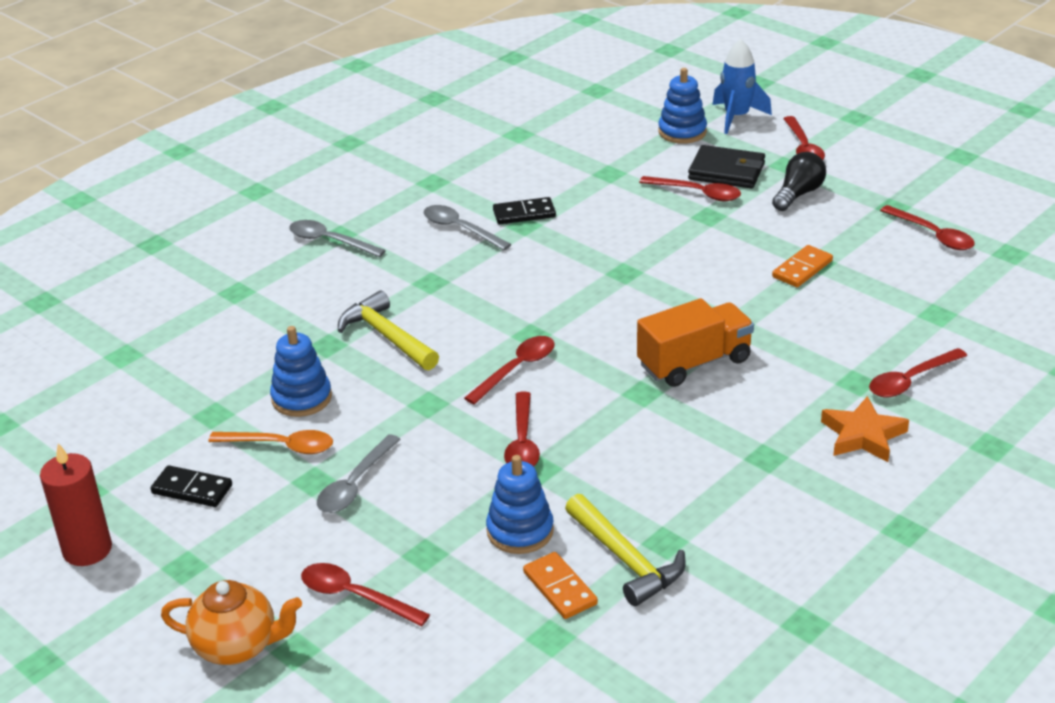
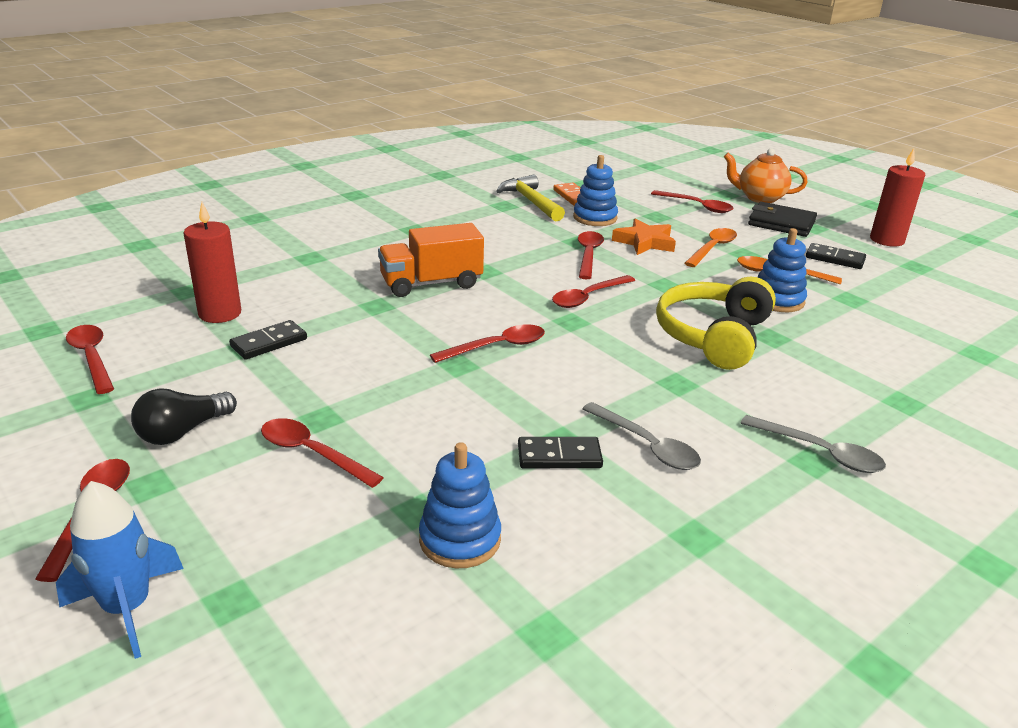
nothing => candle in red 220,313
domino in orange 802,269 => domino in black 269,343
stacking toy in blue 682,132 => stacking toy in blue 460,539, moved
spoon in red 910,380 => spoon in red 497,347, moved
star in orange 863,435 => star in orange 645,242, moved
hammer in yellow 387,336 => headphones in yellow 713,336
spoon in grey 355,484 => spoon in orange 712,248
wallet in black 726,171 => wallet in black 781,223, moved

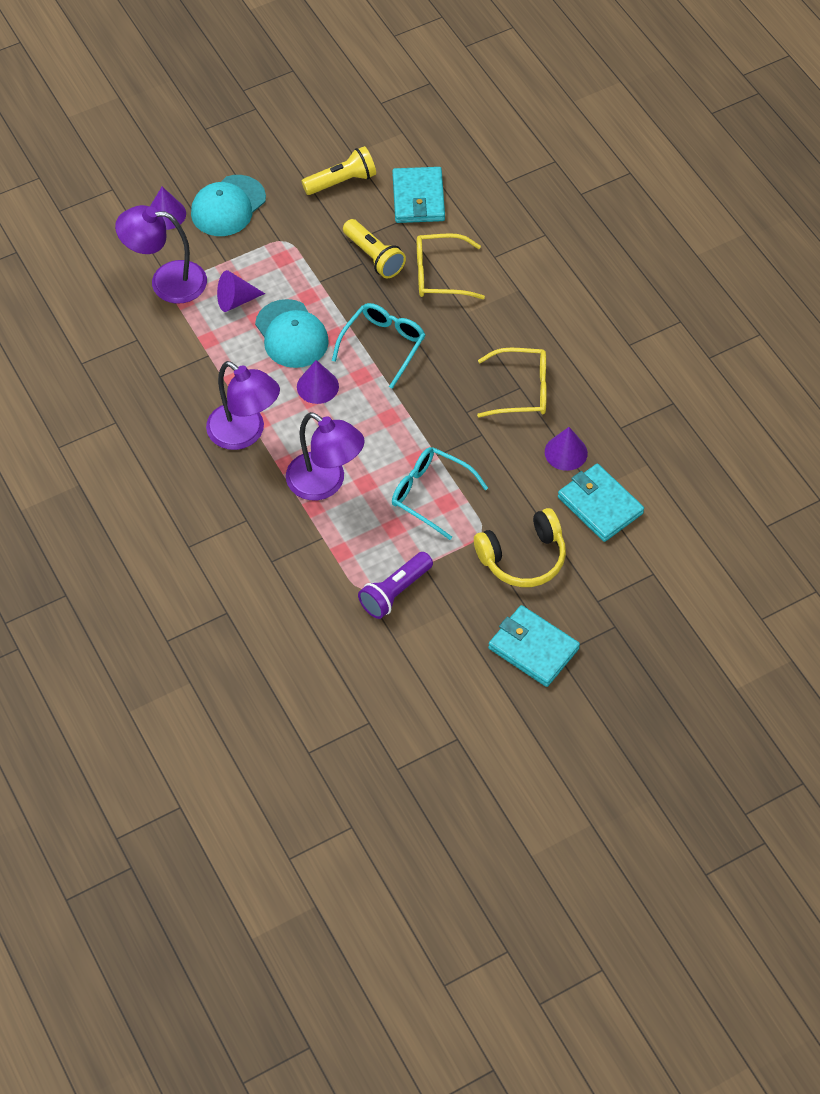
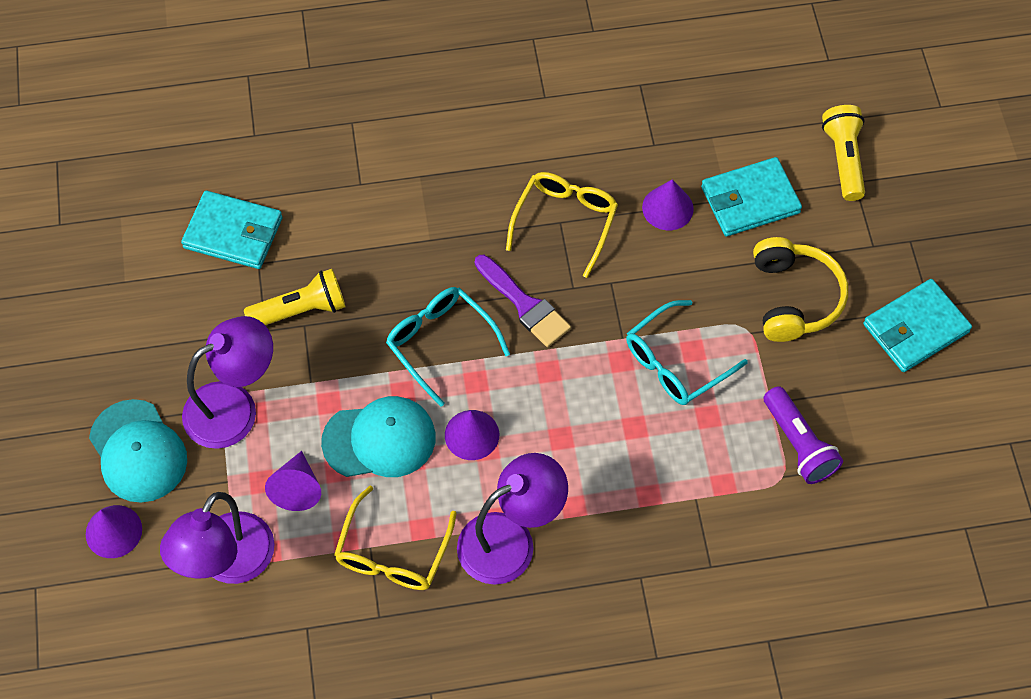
lamp in purple 325,483 => lamp in purple 234,407, moved
glasses in yellow 439,274 => glasses in yellow 393,553, moved
nothing => brush in purple 525,305
flashlight in yellow 341,181 => flashlight in yellow 843,159, moved

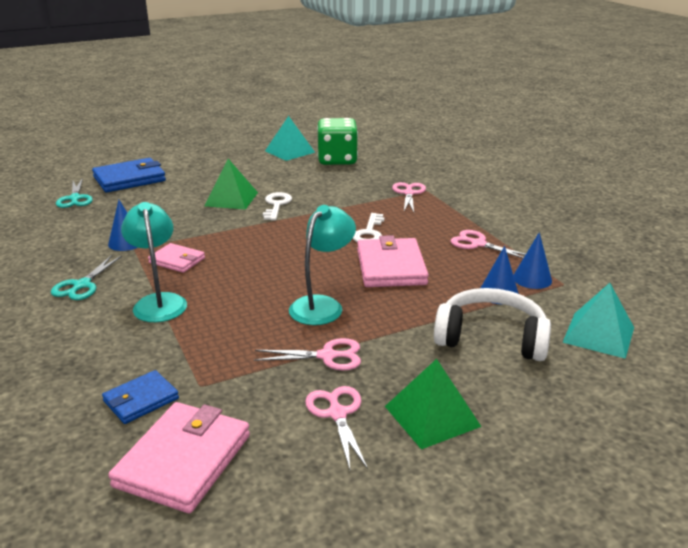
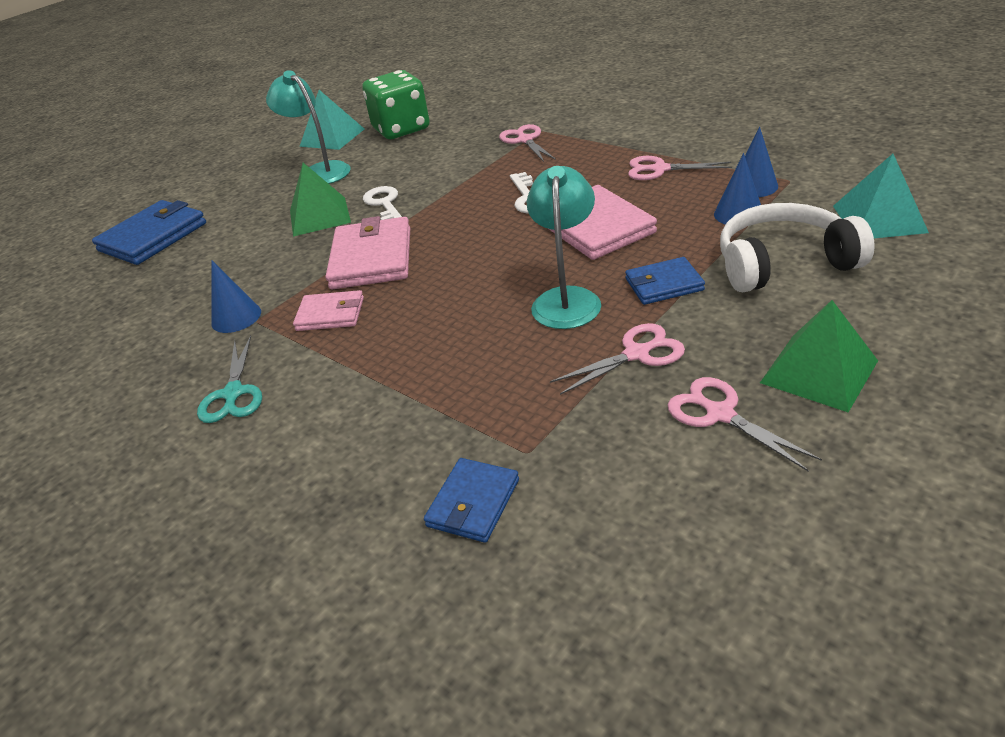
lamp in turquoise 159,302 => lamp in turquoise 320,171, moved
wallet in pink 183,460 => wallet in pink 372,258, moved
nothing => wallet in blue 664,284
scissors in turquoise 75,198 => nothing

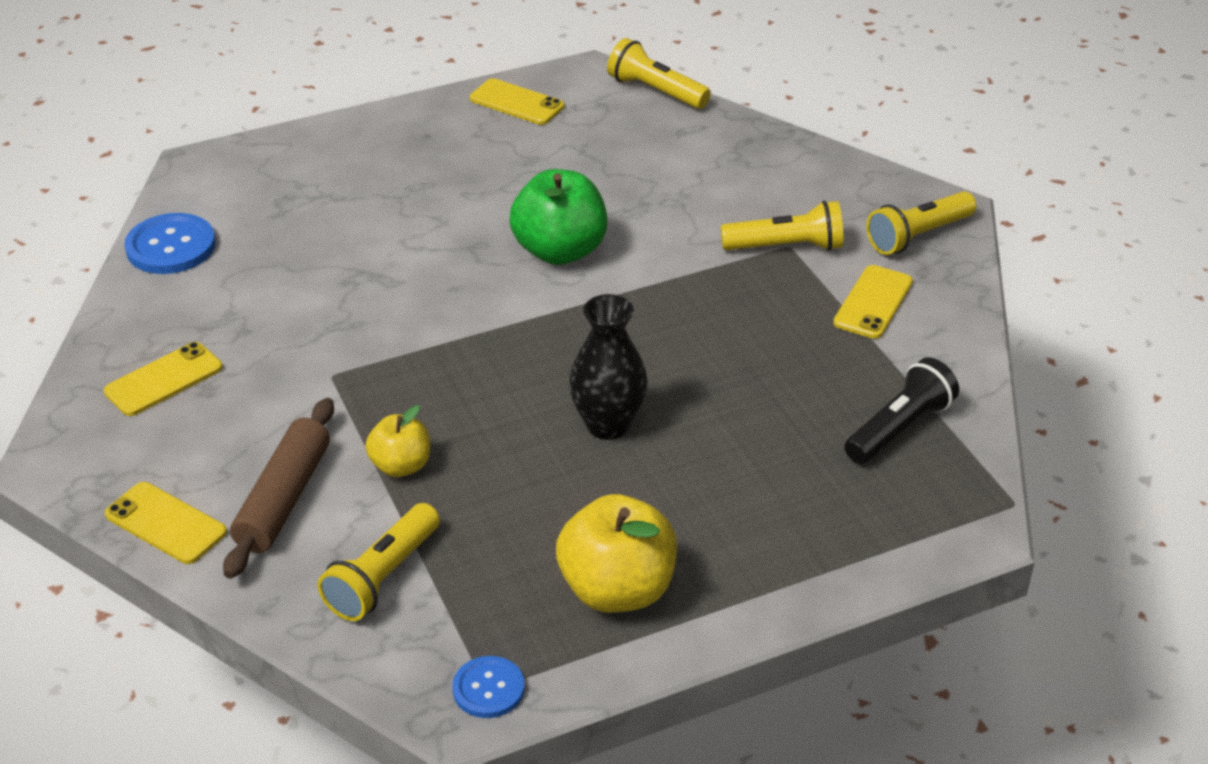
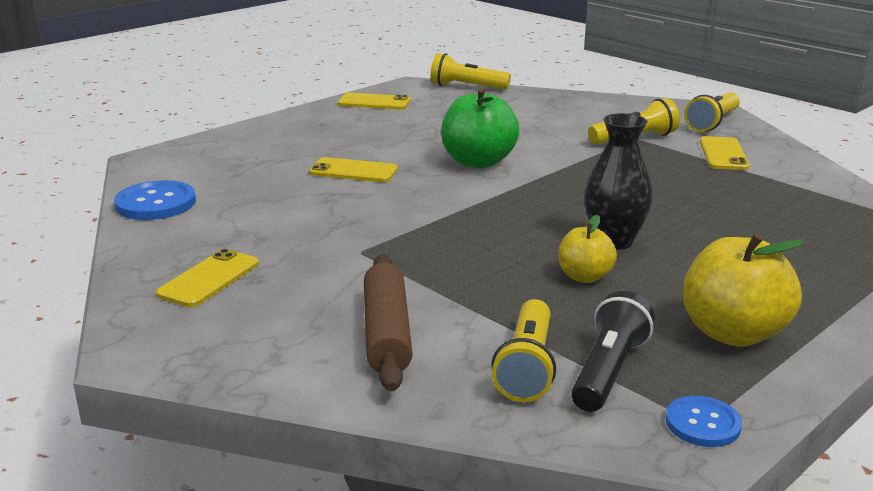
phone in yellow 165,523 => phone in yellow 353,171, moved
apple in yellow 401,466 => apple in yellow 584,277, moved
flashlight in black 899,428 => flashlight in black 608,371, moved

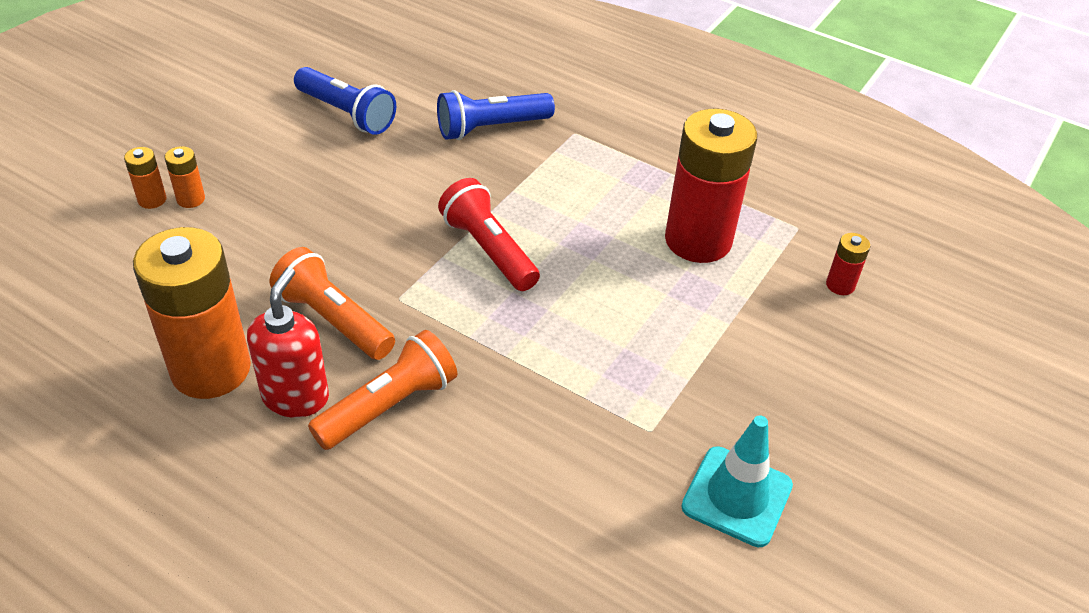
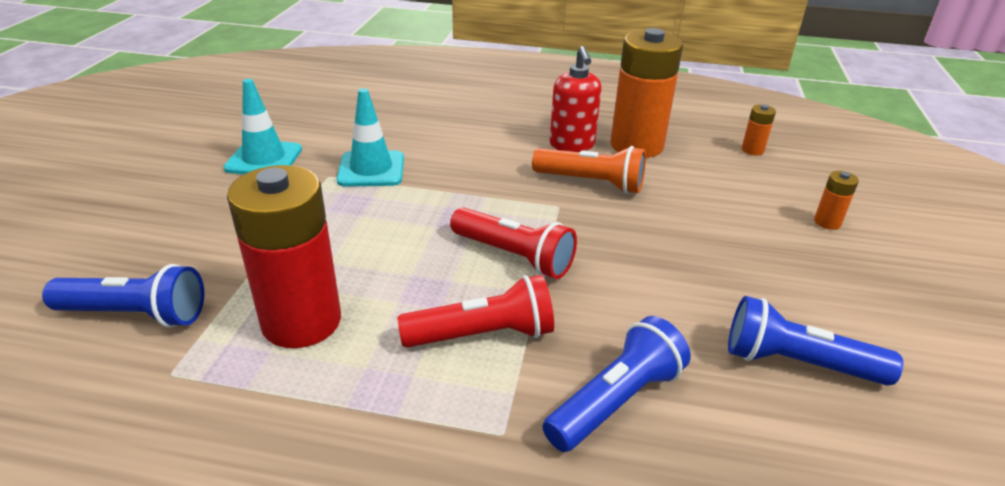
battery in red 840,285 => flashlight in blue 136,314
nothing => traffic cone in turquoise 371,169
nothing => flashlight in red 483,335
battery in orange 191,199 => battery in orange 752,150, moved
flashlight in orange 389,405 => nothing

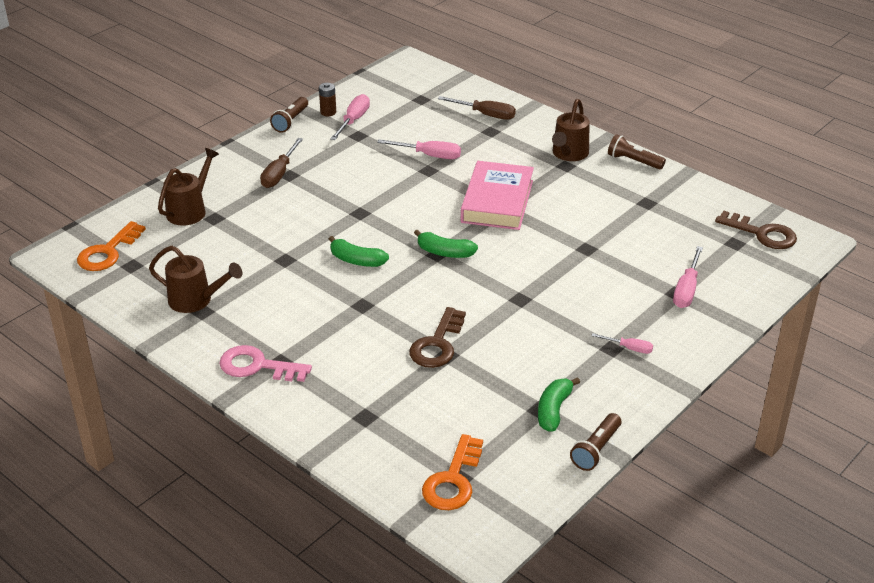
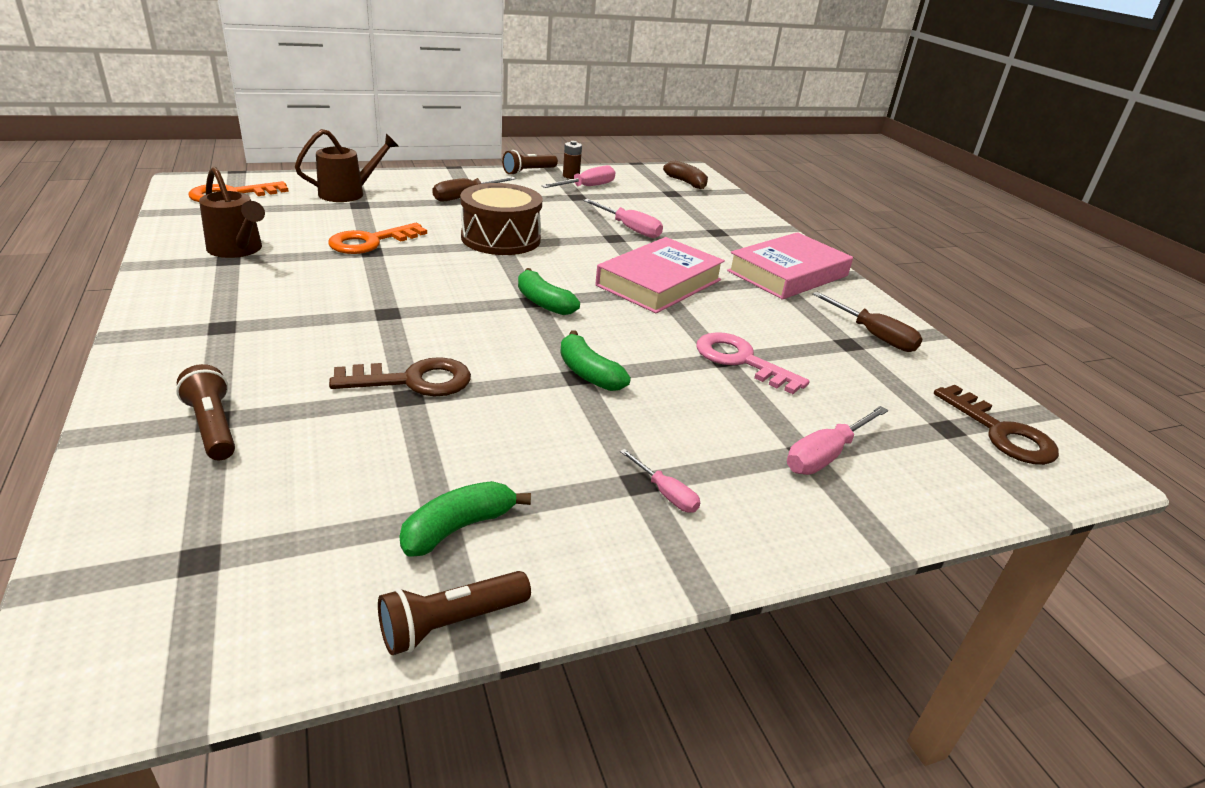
flashlight in brown 633,161 => flashlight in brown 213,427, moved
key in orange 453,480 => key in orange 370,242, moved
key in brown 437,344 => key in brown 413,381, 150 degrees counterclockwise
nothing => drum in brown 501,238
banana in green 356,260 => banana in green 588,373, moved
nothing => banana in brown 686,183
key in pink 257,366 => key in pink 741,360, moved
watering can in brown 568,154 => book in pink 788,273
screwdriver in brown 485,114 => screwdriver in brown 873,335, moved

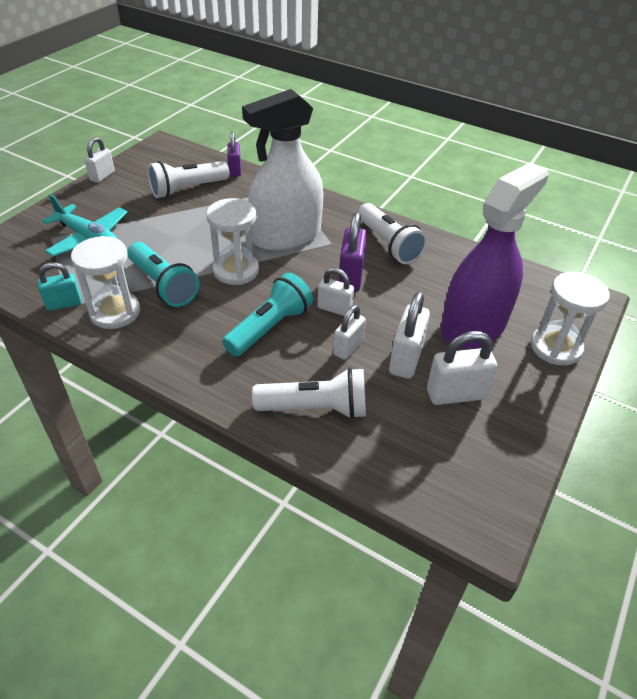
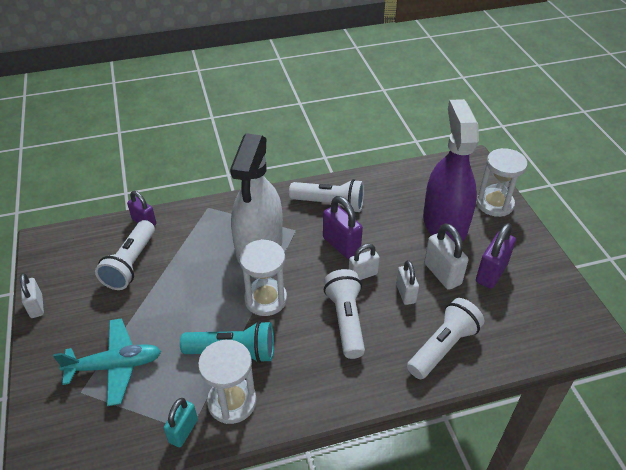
flashlight in turquoise 269,327 => flashlight in white 346,320
padlock in white 455,394 => padlock in purple 491,273

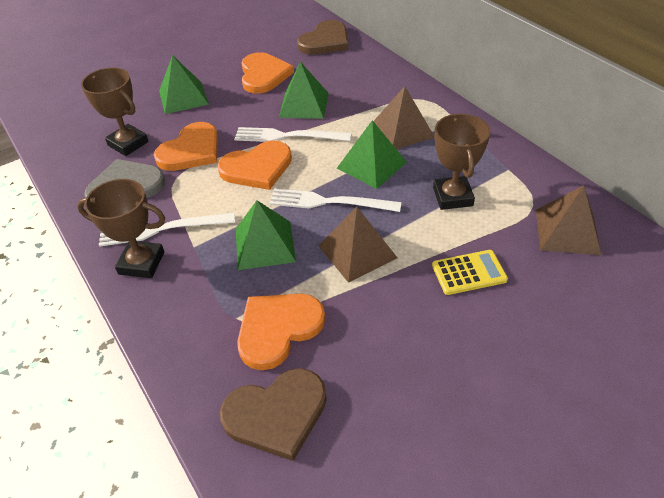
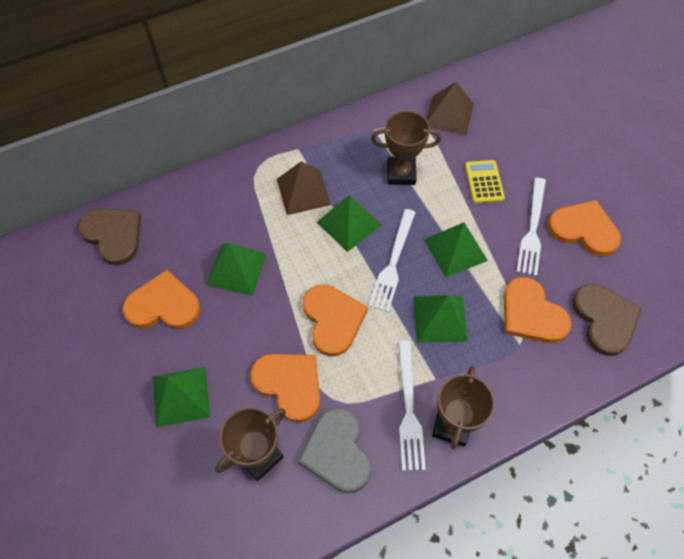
pyramid in brown 357,251 => pyramid in green 455,250
fork in white 288,136 => fork in white 532,229, moved
nothing => heart in orange 584,229

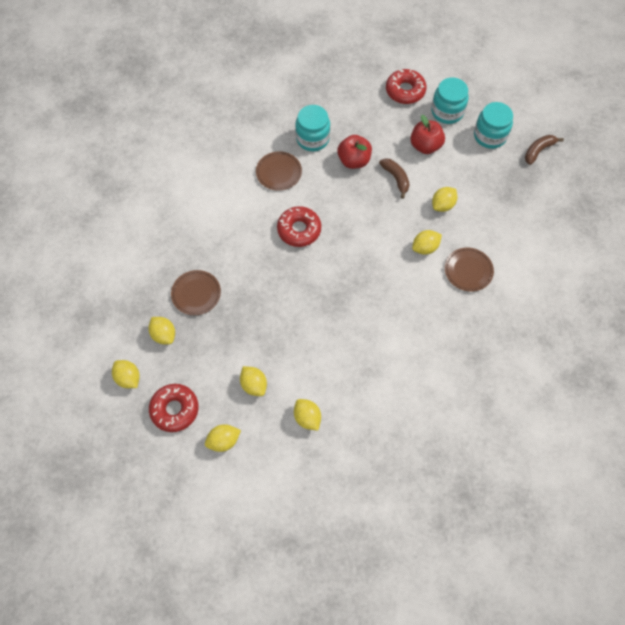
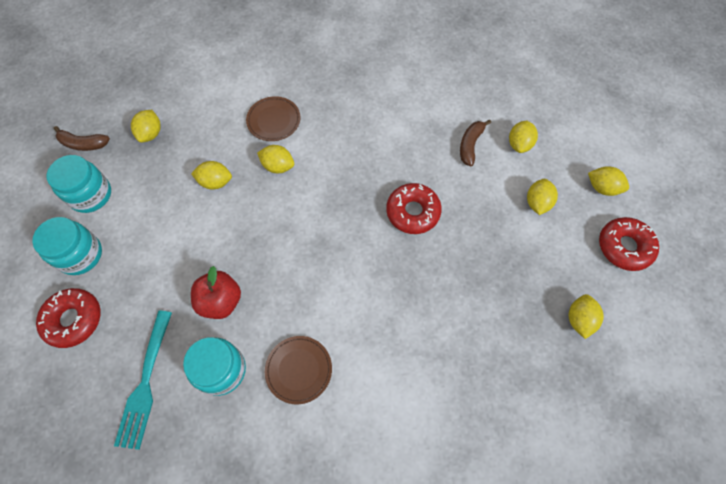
nothing => fork in turquoise 145,382
lemon in yellow 128,378 => lemon in yellow 151,134, moved
donut in red 299,230 => donut in red 413,212, moved
banana in brown 396,178 => banana in brown 470,145, moved
plate in brown 196,293 => nothing
apple in red 425,146 => nothing

